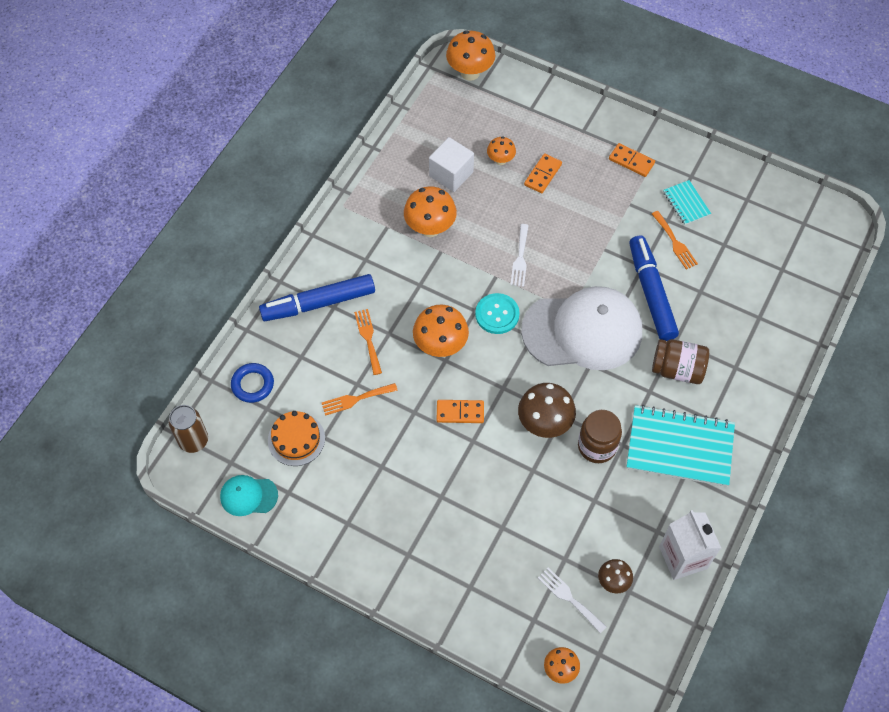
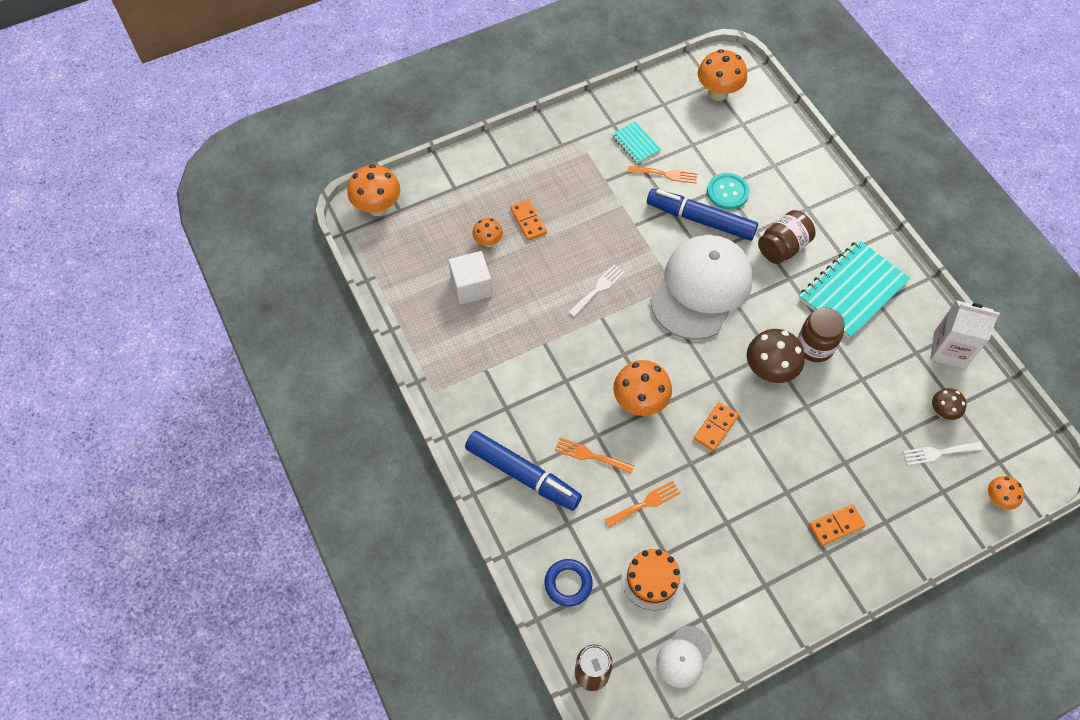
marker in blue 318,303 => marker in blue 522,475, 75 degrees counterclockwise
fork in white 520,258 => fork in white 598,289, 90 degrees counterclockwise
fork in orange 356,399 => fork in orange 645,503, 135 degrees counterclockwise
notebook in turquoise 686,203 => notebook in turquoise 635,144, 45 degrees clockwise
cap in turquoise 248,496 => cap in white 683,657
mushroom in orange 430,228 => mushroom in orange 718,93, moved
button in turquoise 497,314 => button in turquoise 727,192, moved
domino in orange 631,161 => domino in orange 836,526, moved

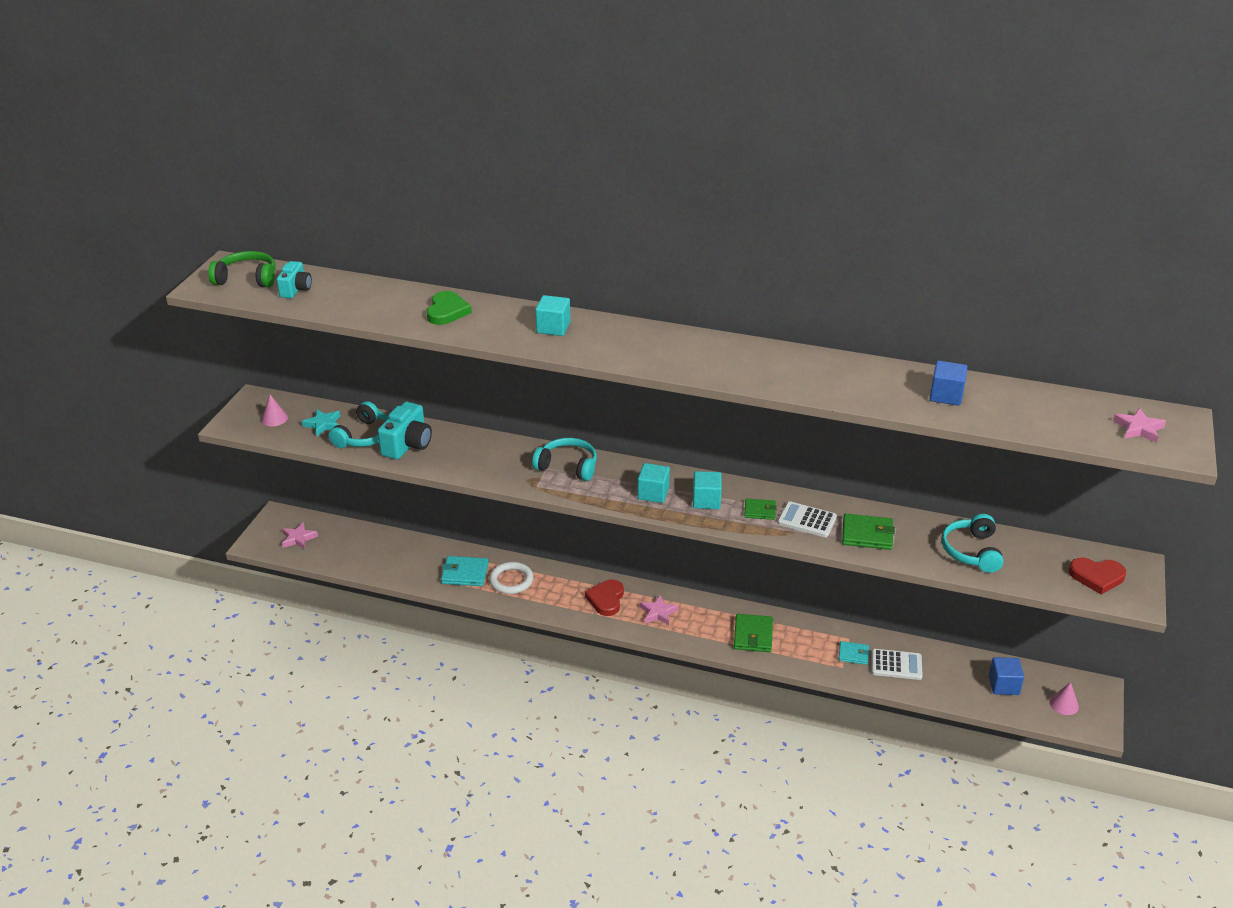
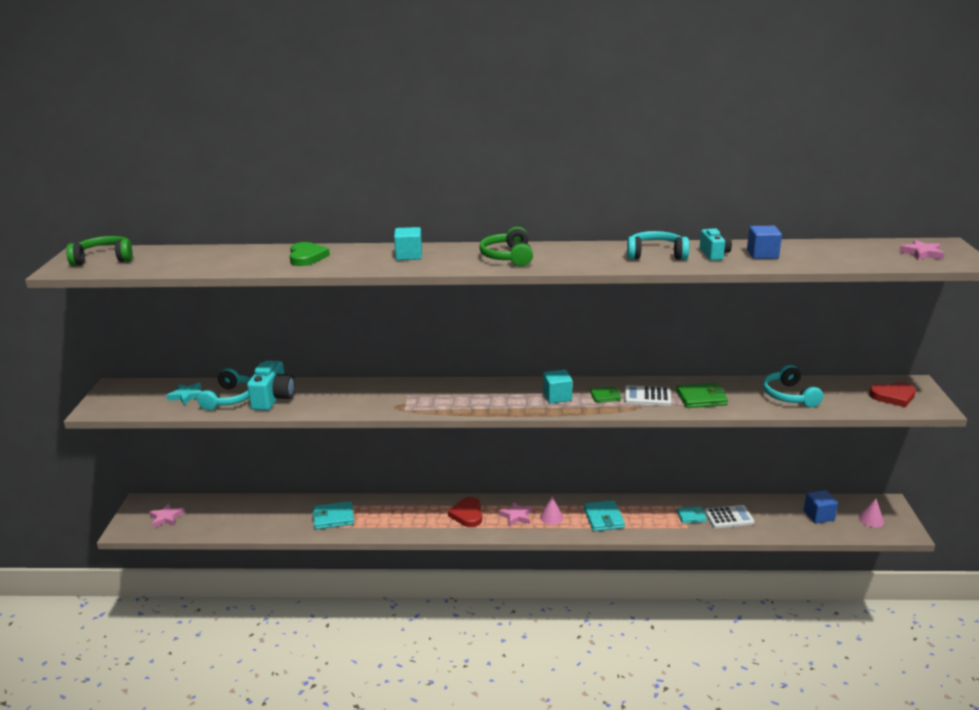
nothing => headphones in green 508,257
cone in pink 274,418 => cone in pink 551,517, moved
wallet in green 753,635 => wallet in turquoise 603,518
headphones in turquoise 568,466 => headphones in turquoise 656,255, moved
camera in turquoise 296,289 => camera in turquoise 714,254, moved
ring in white 511,580 => nothing
cube in turquoise 653,493 => nothing

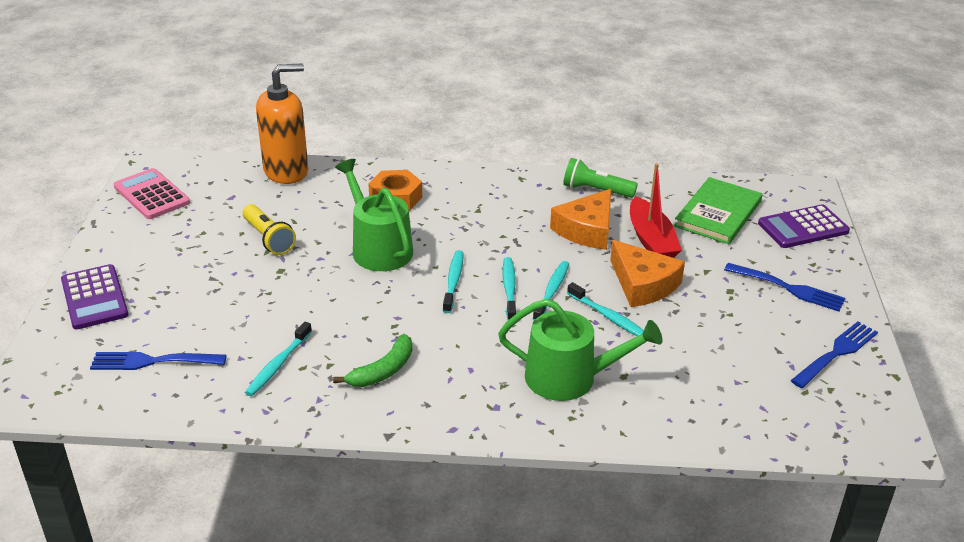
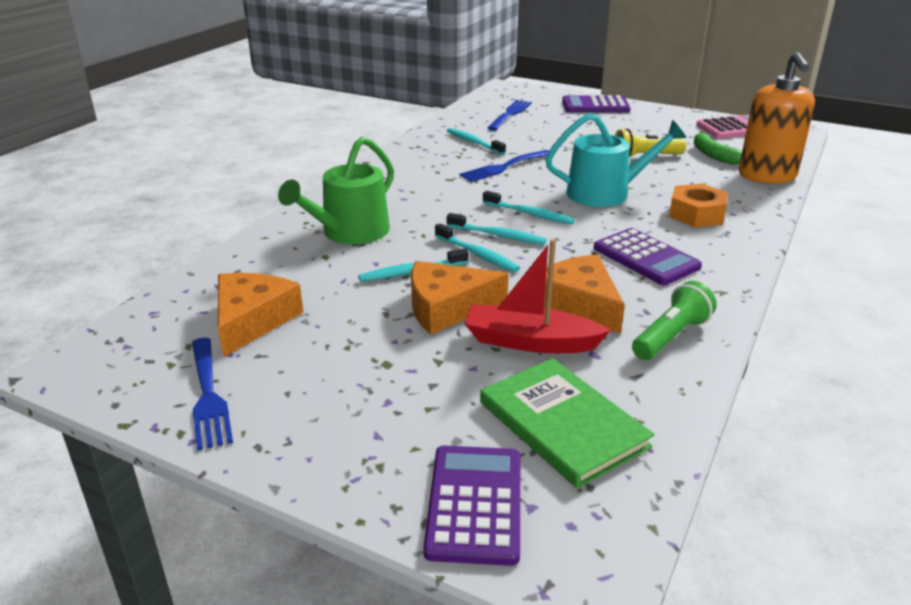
nothing => cheese in orange 252,320
fork in blue 788,288 => fork in blue 504,167, moved
watering can in green 378,248 => watering can in turquoise 605,193
nothing => calculator in purple 646,258
banana in green 383,371 => banana in green 713,155, moved

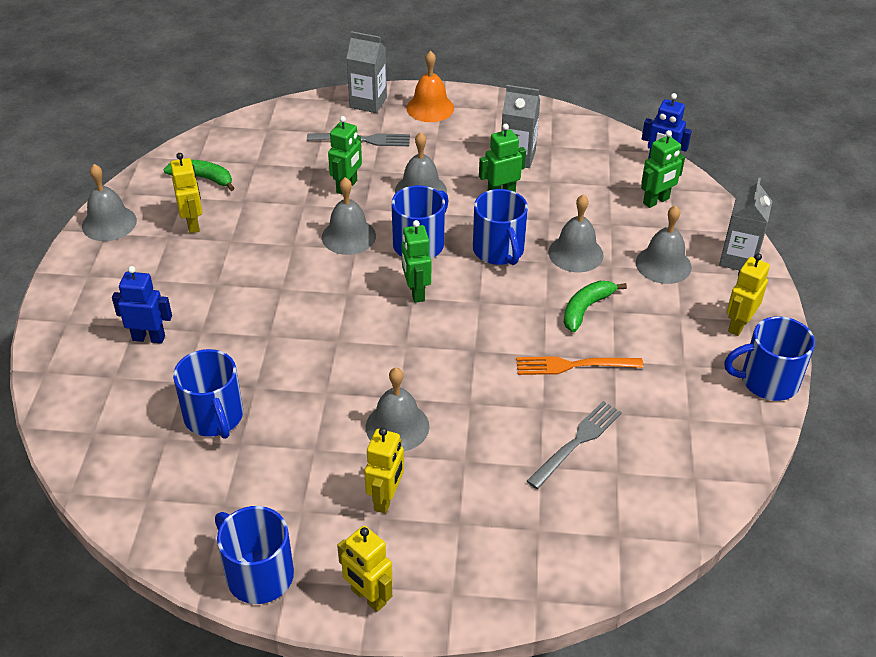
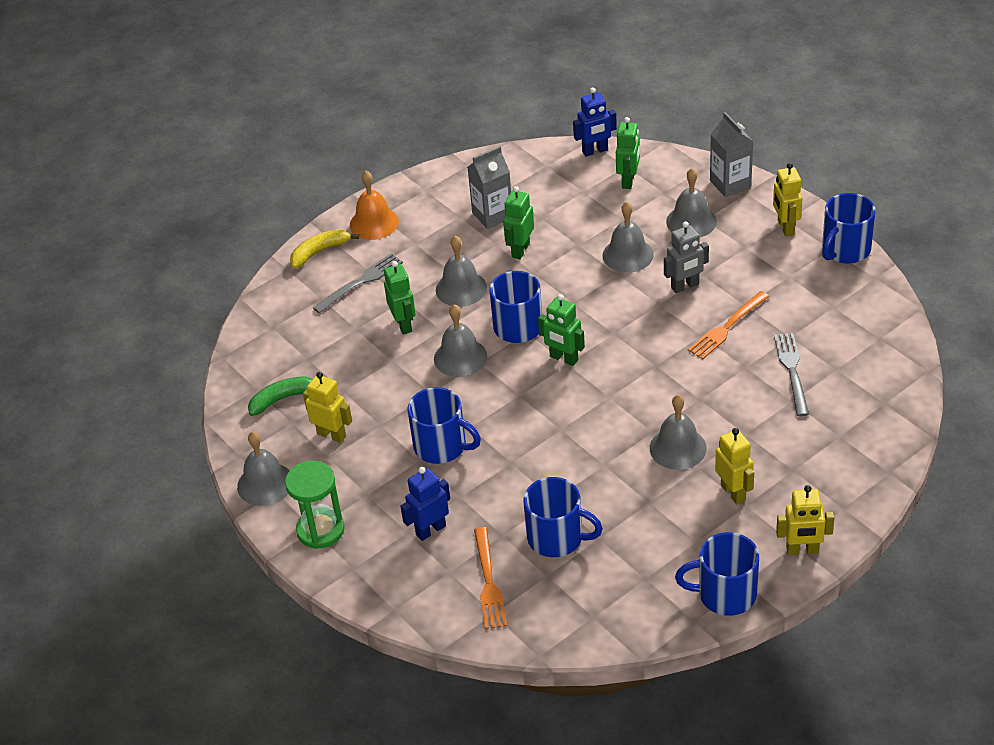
nothing => hourglass in green 320,530
carton in grey 368,102 => banana in yellow 319,252
mug in blue 499,251 => mug in blue 441,446, moved
nothing => fork in orange 489,582
banana in green 586,309 => robot in grey 685,286

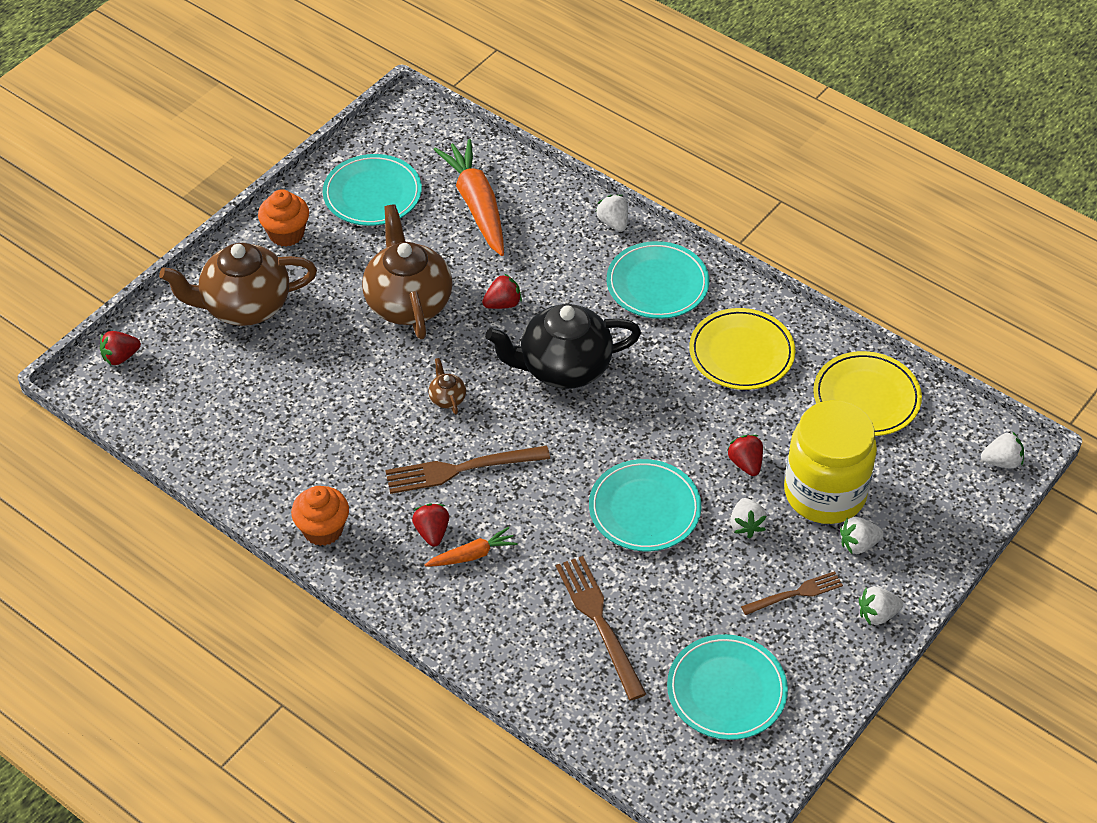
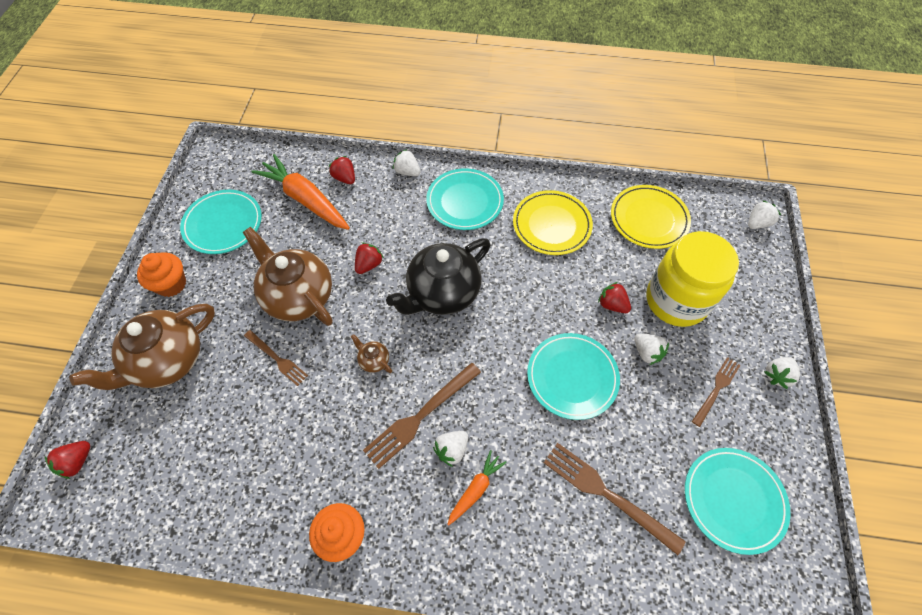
nothing => fork in brown 277,359
strawberry in red 432,532 => strawberry in red 345,178, moved
strawberry in white 858,544 => strawberry in white 452,450, moved

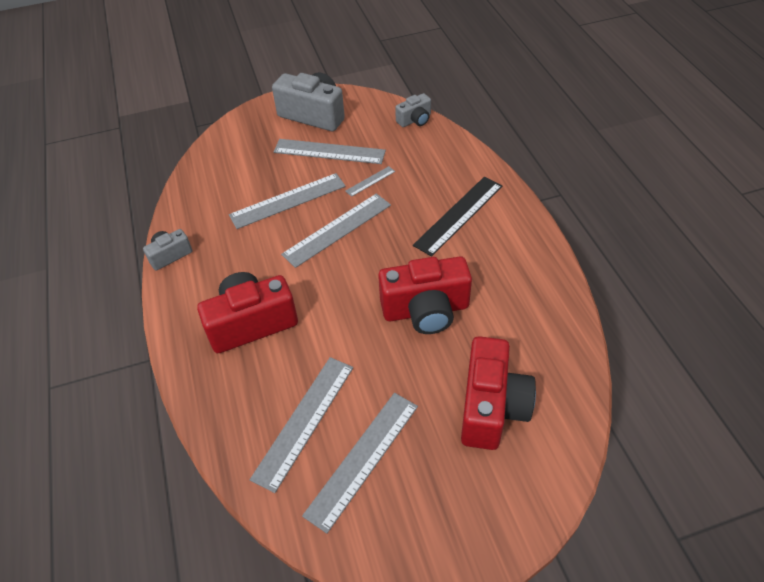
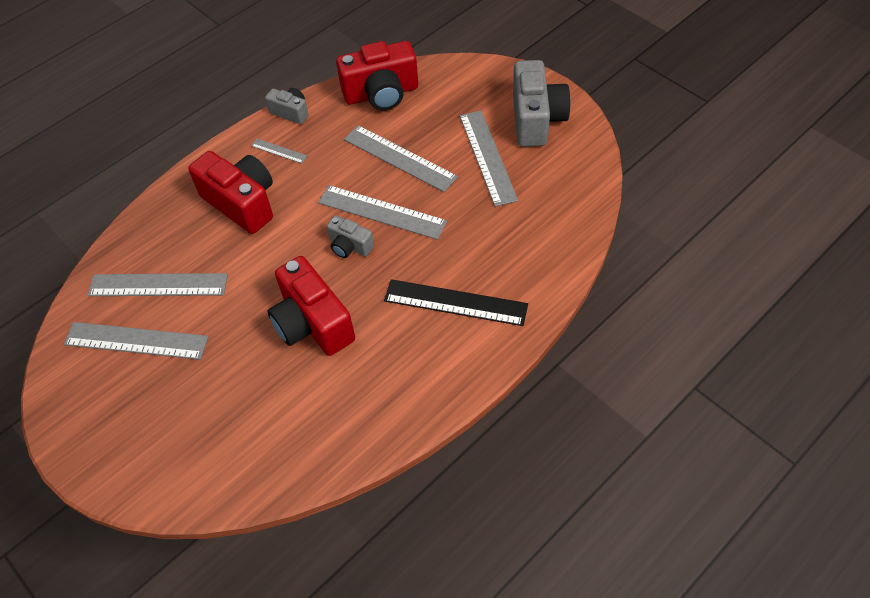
ruler in grey 370,181 => ruler in grey 279,151, moved
camera in grey 415,120 => camera in grey 350,246, moved
camera in red 491,407 => camera in red 381,93, moved

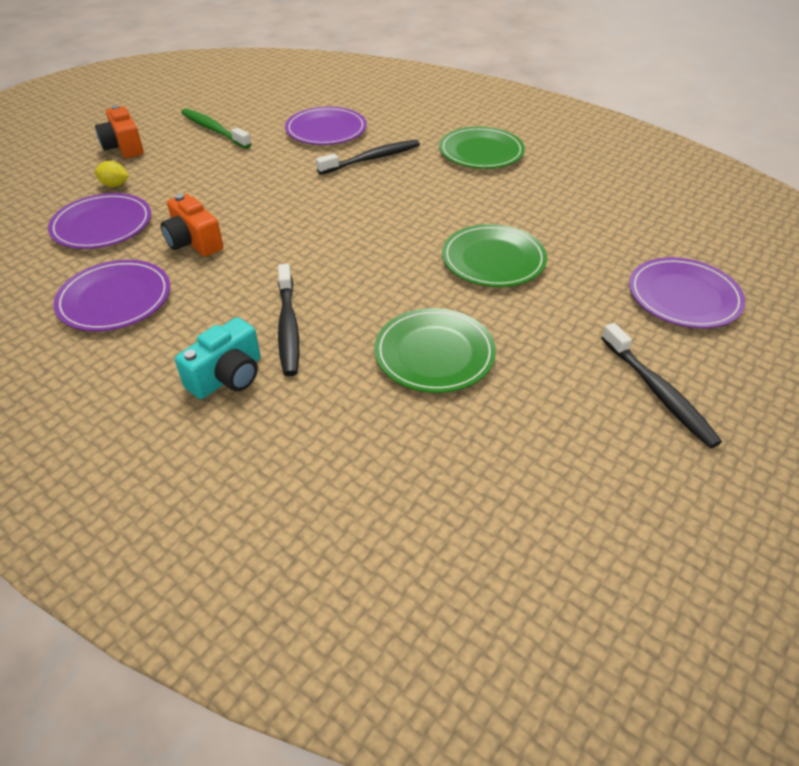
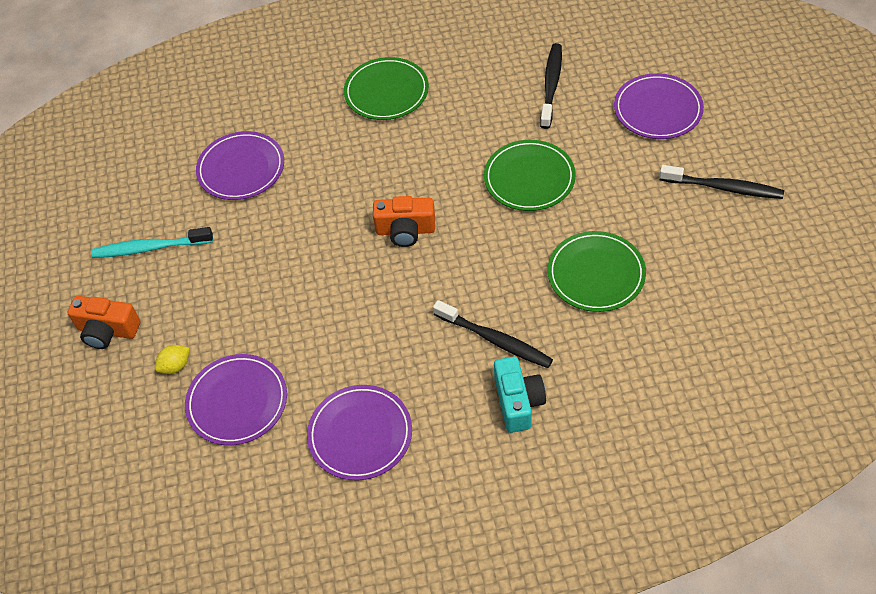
toothbrush in green 214,130 => toothbrush in turquoise 150,248
camera in orange 194,242 => camera in orange 405,230, moved
toothbrush in black 372,159 => toothbrush in black 551,85, moved

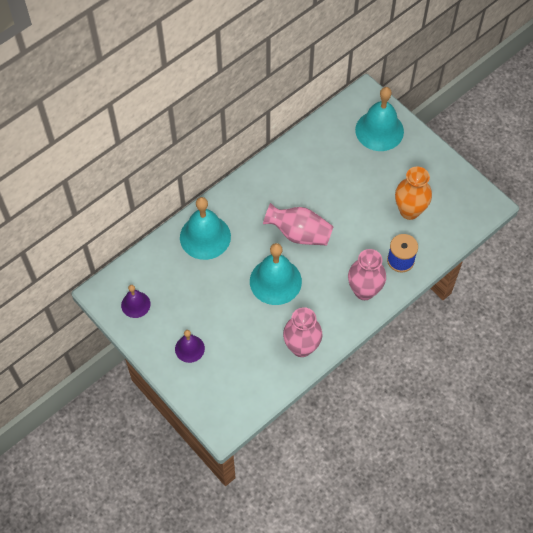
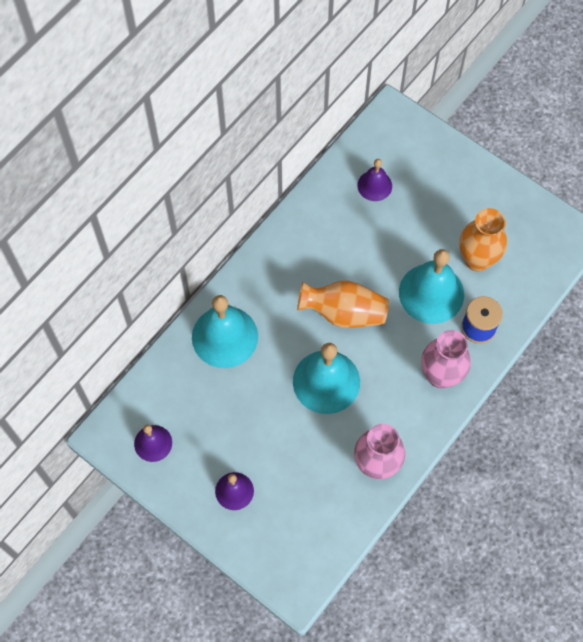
vase in pink 299,233 => vase in orange 344,313
nothing => bell in purple 374,185
bell in turquoise 379,130 => bell in turquoise 431,293, moved

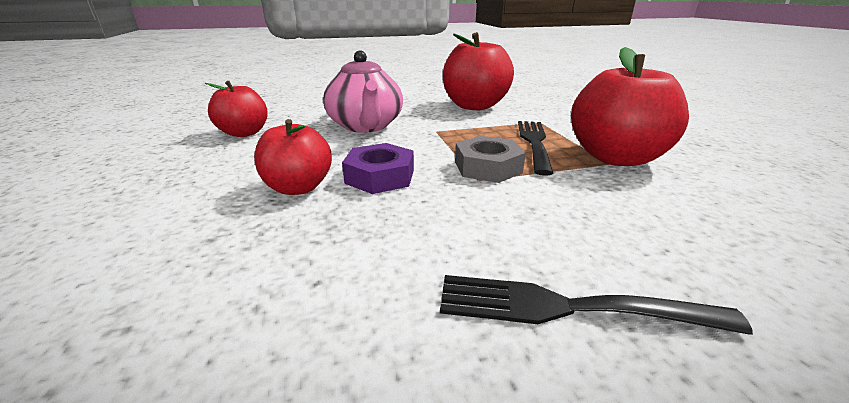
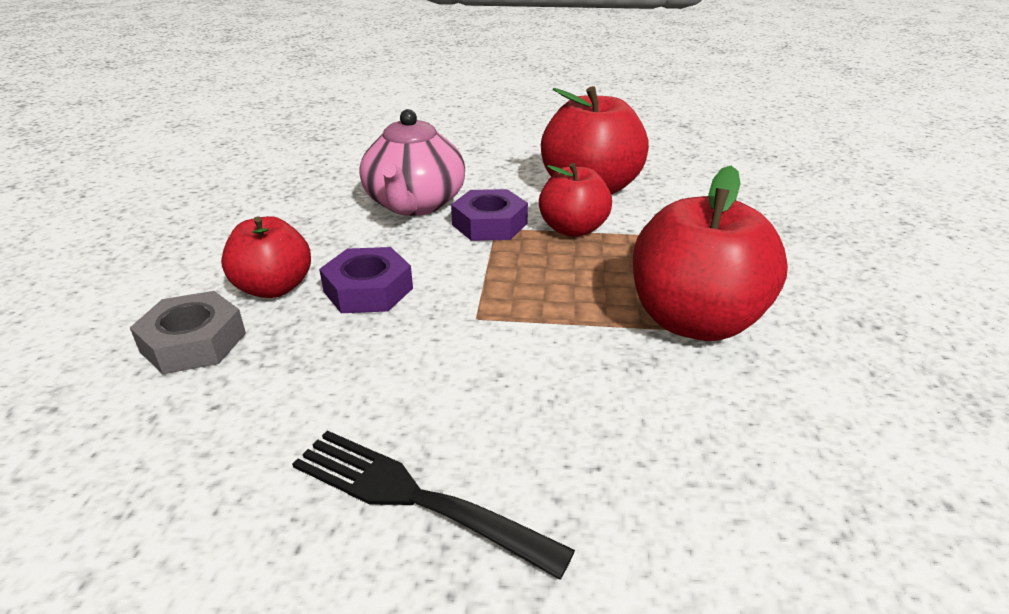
nut in grey 487,167 => nut in grey 193,342, moved
nothing => nut in purple 489,224
apple in red 244,133 => apple in red 573,229, moved
fork in black 535,143 => nothing

